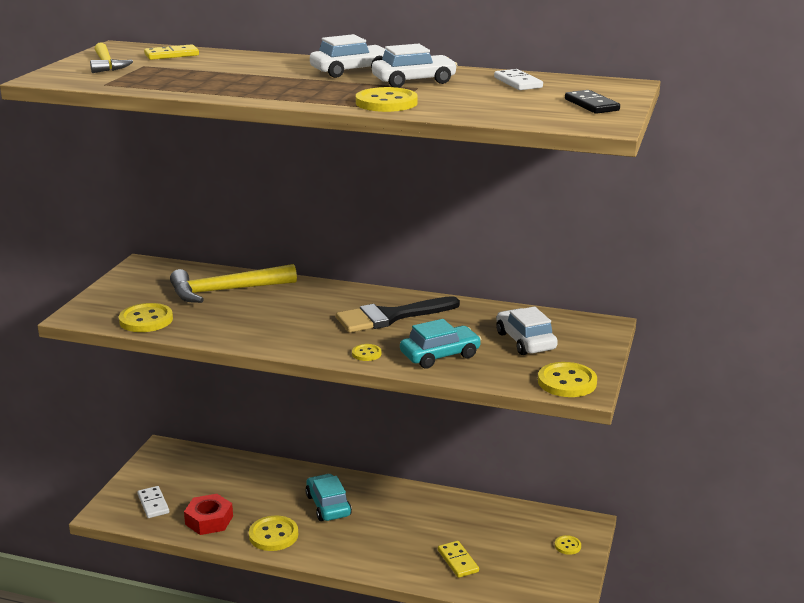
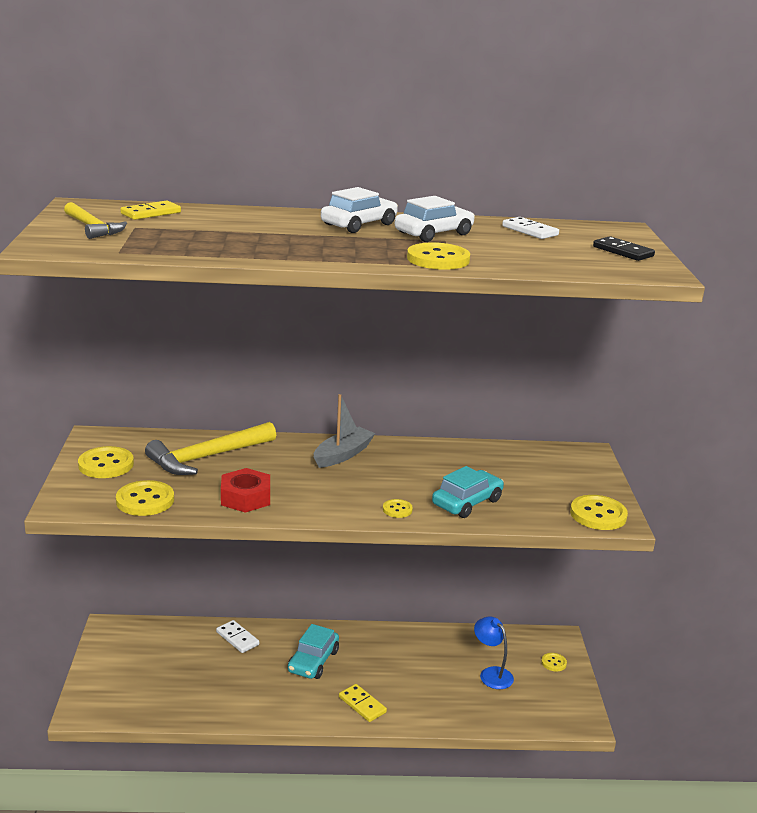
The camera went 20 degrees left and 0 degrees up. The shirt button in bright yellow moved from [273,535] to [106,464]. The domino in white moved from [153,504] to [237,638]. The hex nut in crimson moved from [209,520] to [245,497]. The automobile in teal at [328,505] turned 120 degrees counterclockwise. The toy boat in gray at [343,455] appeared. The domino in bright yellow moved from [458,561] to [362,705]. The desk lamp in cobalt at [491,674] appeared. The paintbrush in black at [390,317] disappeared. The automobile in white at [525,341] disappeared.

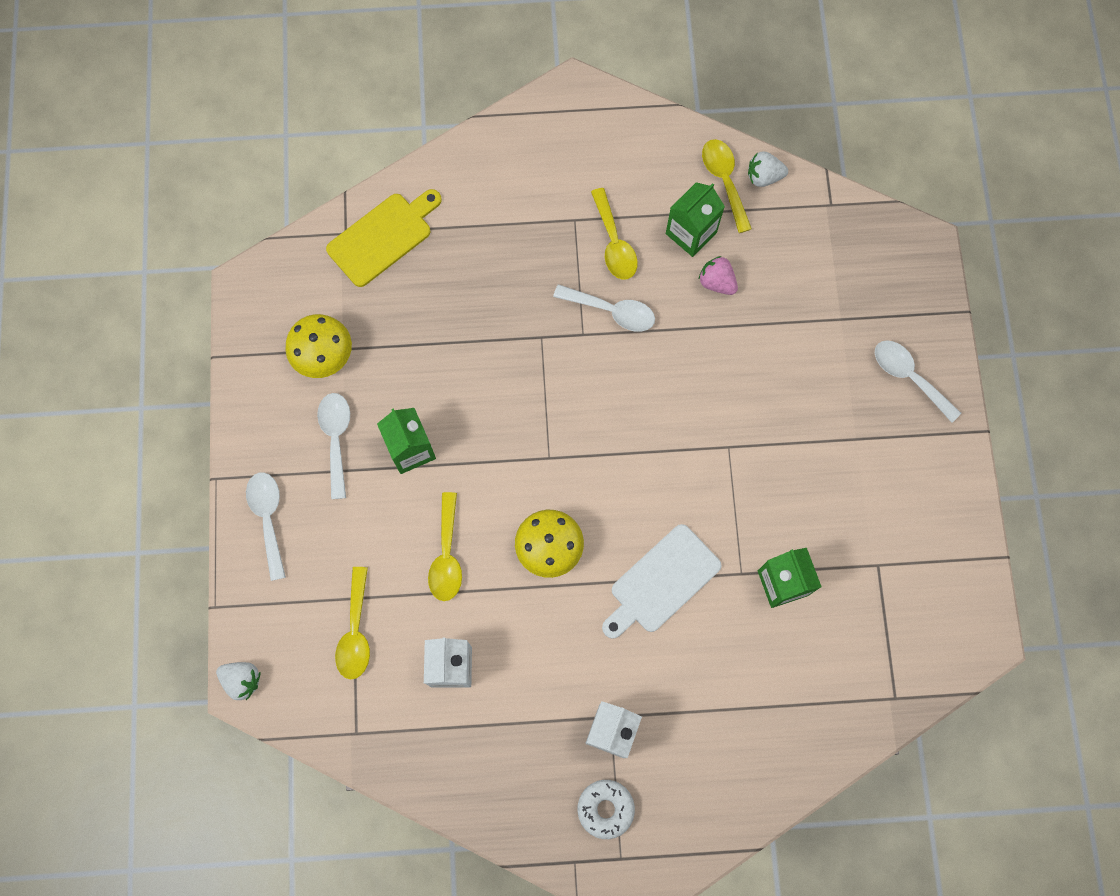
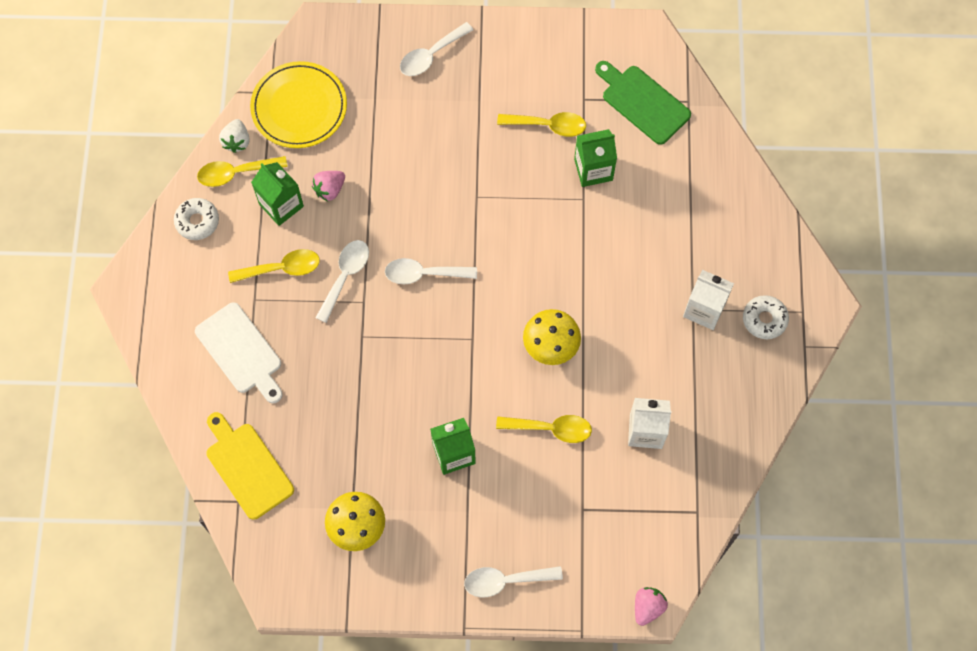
The camera went 85 degrees left and 5 degrees down. The donut in white at [197,221] appeared. The cutting board in white moved from [661,582] to [241,351]. The flat dish in bright yellow at [299,107] appeared. The teaspoon in white moved from [336,439] to [424,274]. The teaspoon in bright yellow moved from [355,631] to [548,125]. The cutting board in leaf-green at [642,102] appeared. The berry in white at [242,680] became the berry in pink at [647,607].

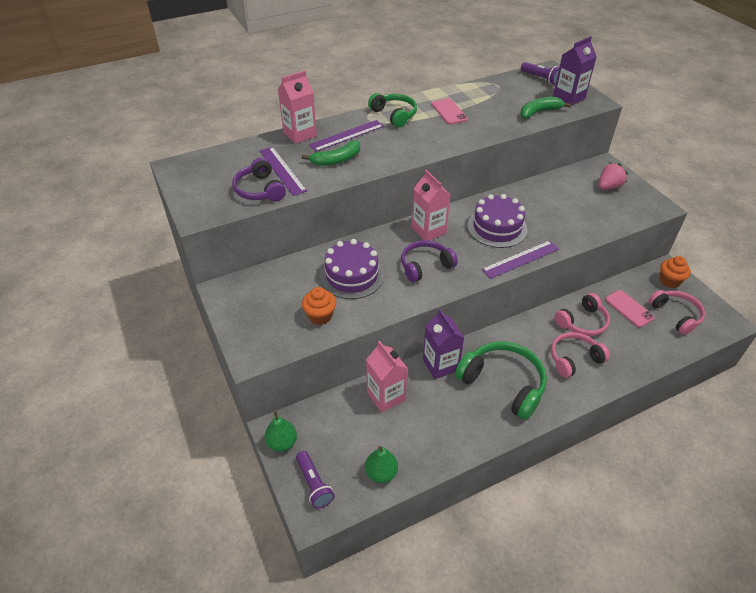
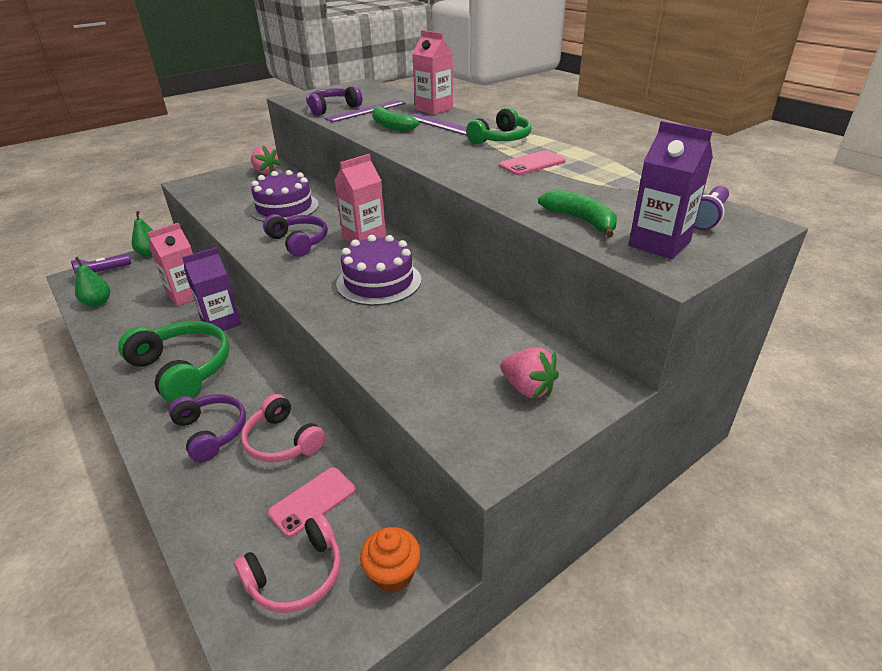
The camera went 80 degrees right and 10 degrees down. The headphones in leaf-green at [503,384] turned 75 degrees counterclockwise. The headphones in pink at [574,359] became the headphones in royal purple at [211,432]. The berry in pink at [266,172] appeared. The fairy cake in bright orange at [320,316] disappeared. The measuring stick in royal purple at [520,259] disappeared.

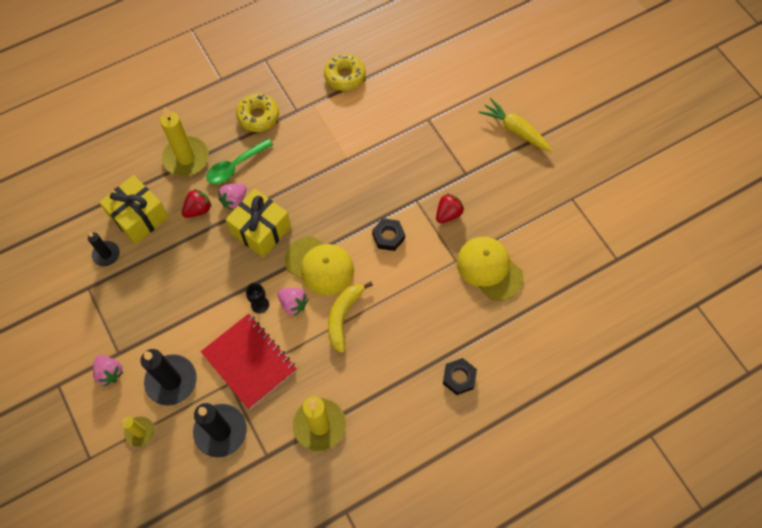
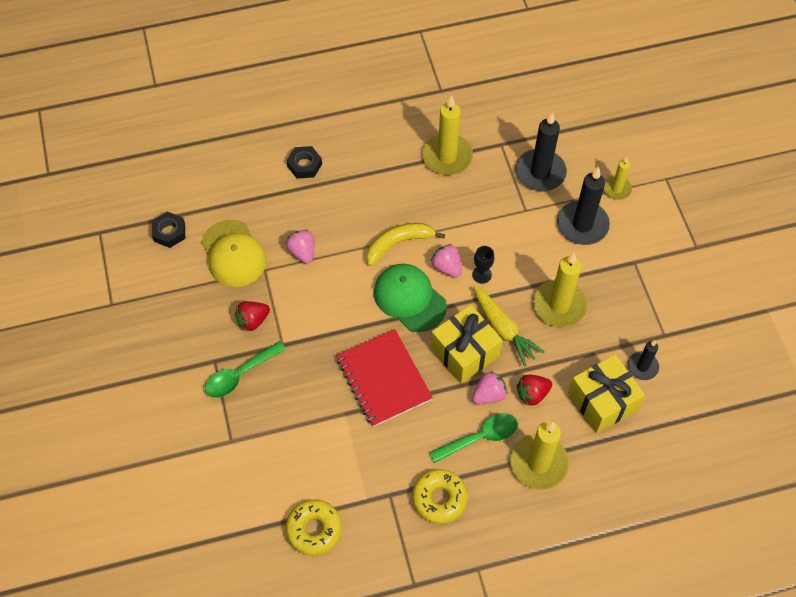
The camera went 165 degrees left and 5 degrees down. The hex nut in black moved from [388,236] to [169,232]. The teaspoon in leaf-green at [240,375] appeared. The berry in pink moved from [110,373] to [302,252]. The notebook in crimson moved from [249,361] to [383,379]. The banana in bright yellow at [343,316] turned 150 degrees counterclockwise. The peaked cap in bright yellow at [320,266] became the peaked cap in leaf-green at [409,299]. The root vegetable in bright yellow moved from [515,130] to [503,329]. The wax candle in bright yellow at [559,305] appeared.

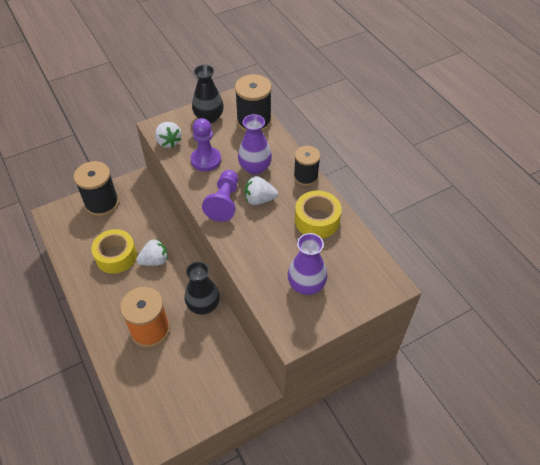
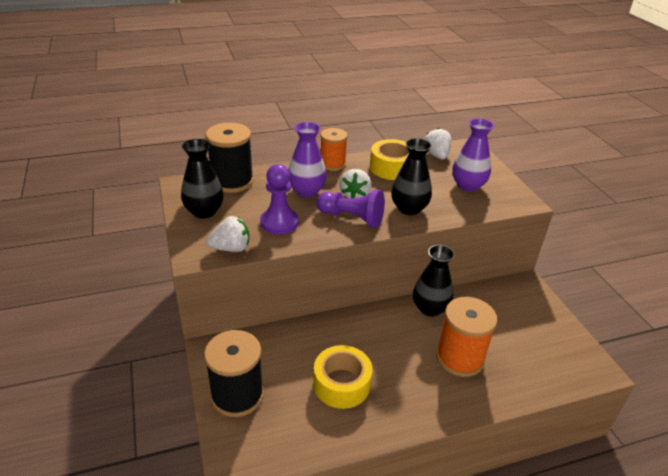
The camera went 80 degrees left and 15 degrees down. The reel of thread in black at [305,177] became the reel of thread in bright orange at [332,164]. The flower vase in black at [409,208] appeared. The berry in white moved from [155,261] to [436,155].

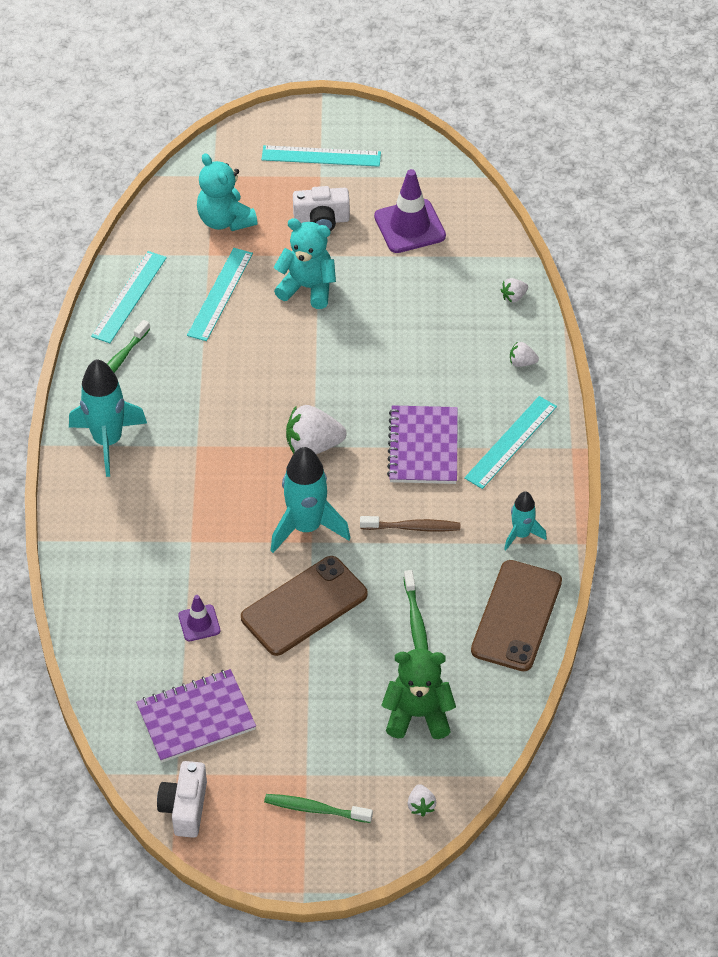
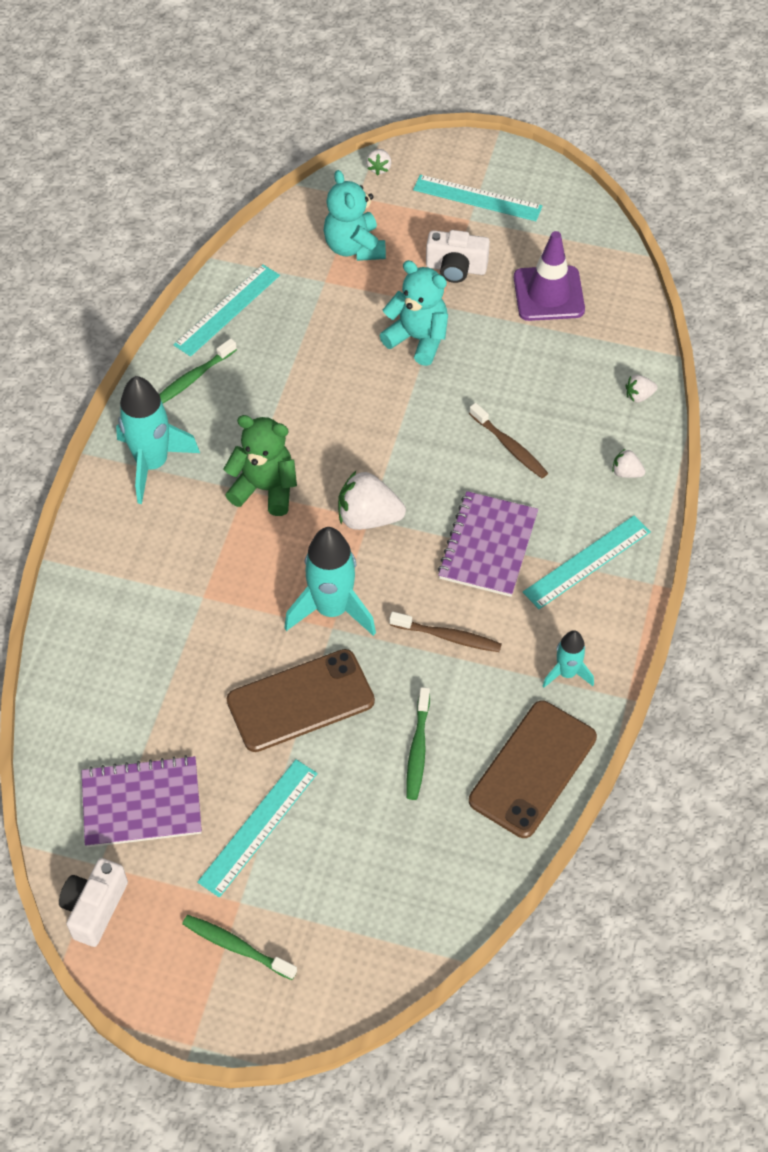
The camera went 15 degrees right and 5 degrees up. The measuring stick in teal moved from [220,294] to [258,827]. The teddy bear in leaf-green moved from [418,715] to [265,489]. The berry in white moved from [421,806] to [379,168]. The toothbrush in brown at [509,446] appeared. The road cone in royal purple at [199,623] disappeared.

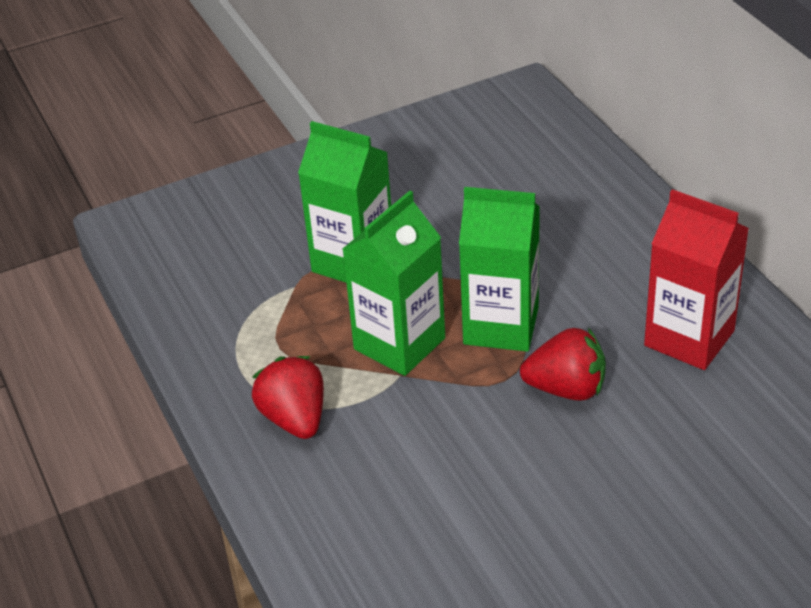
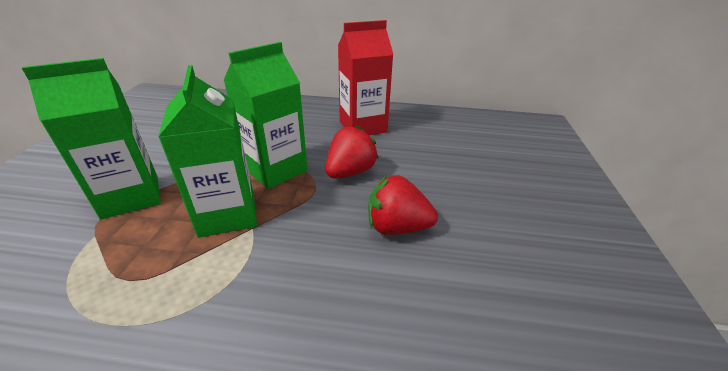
The camera went 60 degrees left and 5 degrees down. The berry in crimson moved from [294,419] to [397,227].

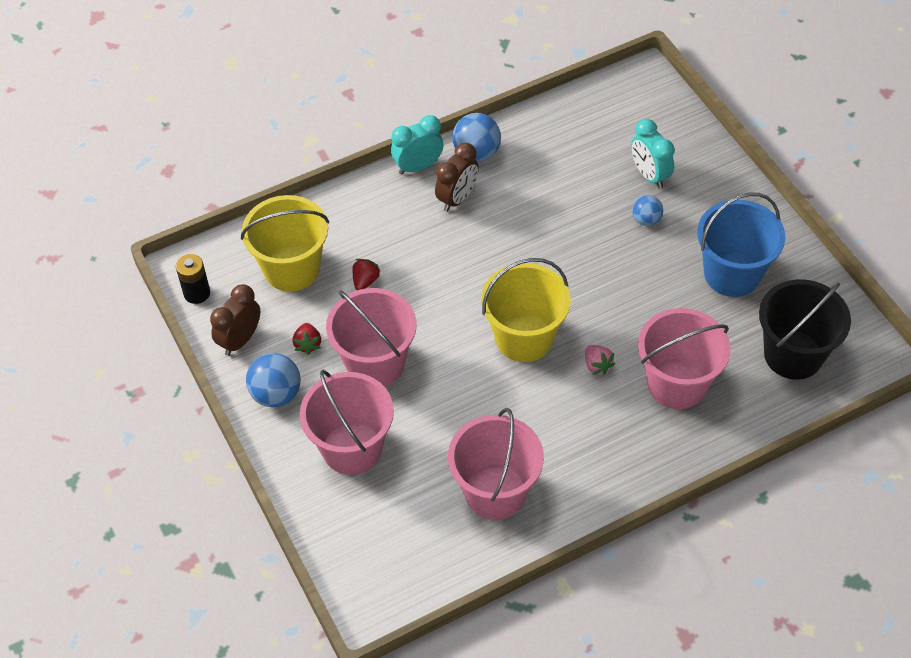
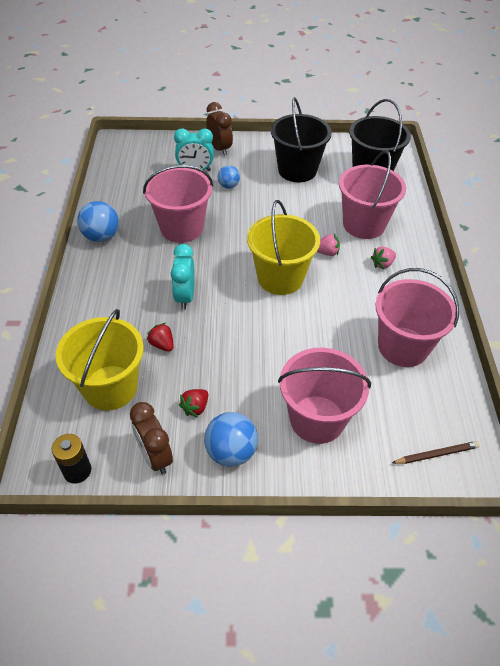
The camera went 65 degrees left and 5 degrees down. The bucket in pink moved from [375,363] to [181,228]. The bedside clock in teal moved from [418,166] to [185,297]. The berry in crimson at [308,344] turned 105 degrees clockwise. The bedside clock in brown moved from [457,198] to [220,149]. The bucket in cobalt at [732,274] became the bucket in black at [297,170]. The berry in pink at [382,264] appeared. The lead pencil in brown at [436,454] appeared.

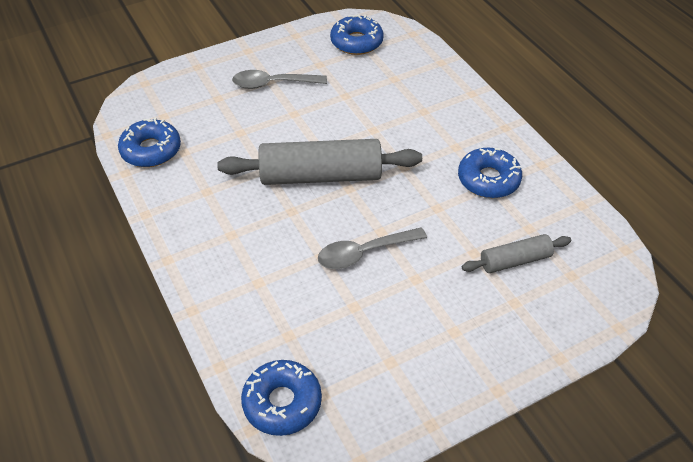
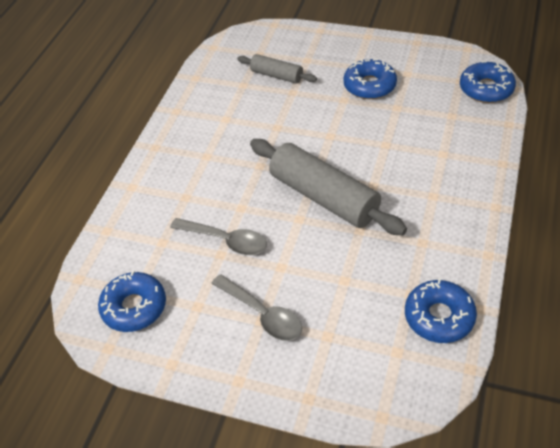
The camera went 130 degrees left and 0 degrees up. The teaspoon in gray moved from [364,253] to [226,241]. The donut in cobalt moved from [488,179] to [369,86].

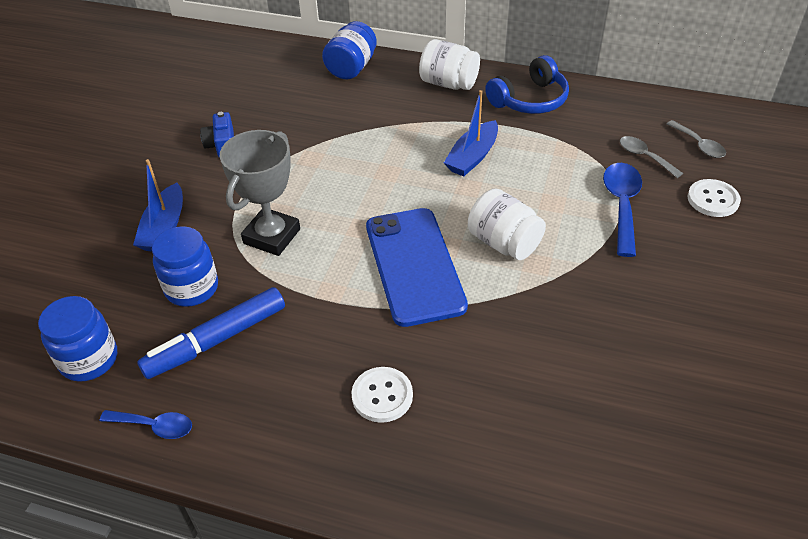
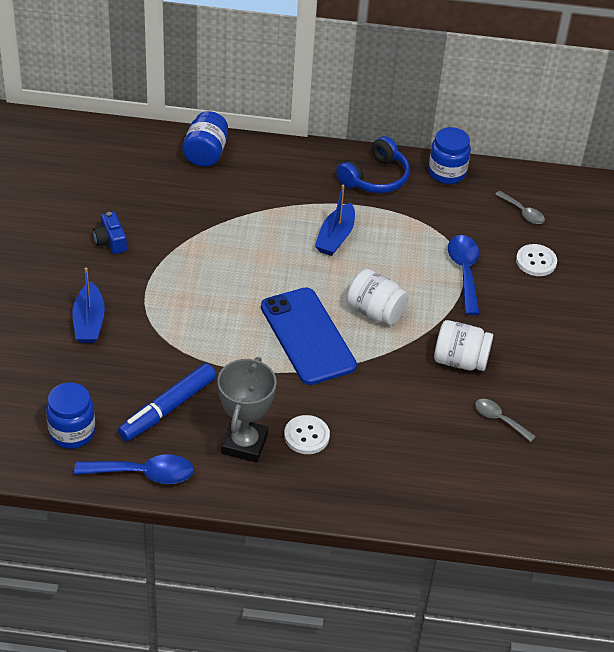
The camera went 15 degrees left and 0 degrees up. The teaspoon in cobalt at [154,426] changed to 1.63 times the size. The prize cup in gray moved from [272,236] to [244,444]. The jam jar in cobalt moved from [192,288] to [447,173]. The jam jar in white moved from [448,83] to [460,360]. The teaspoon in gray moved from [644,157] to [499,419].

